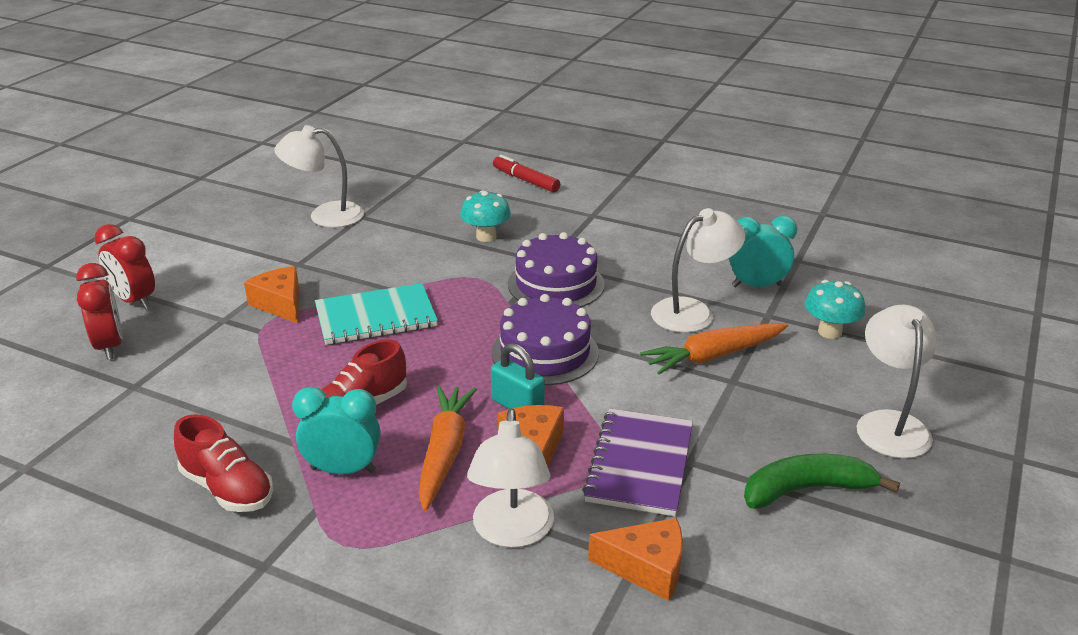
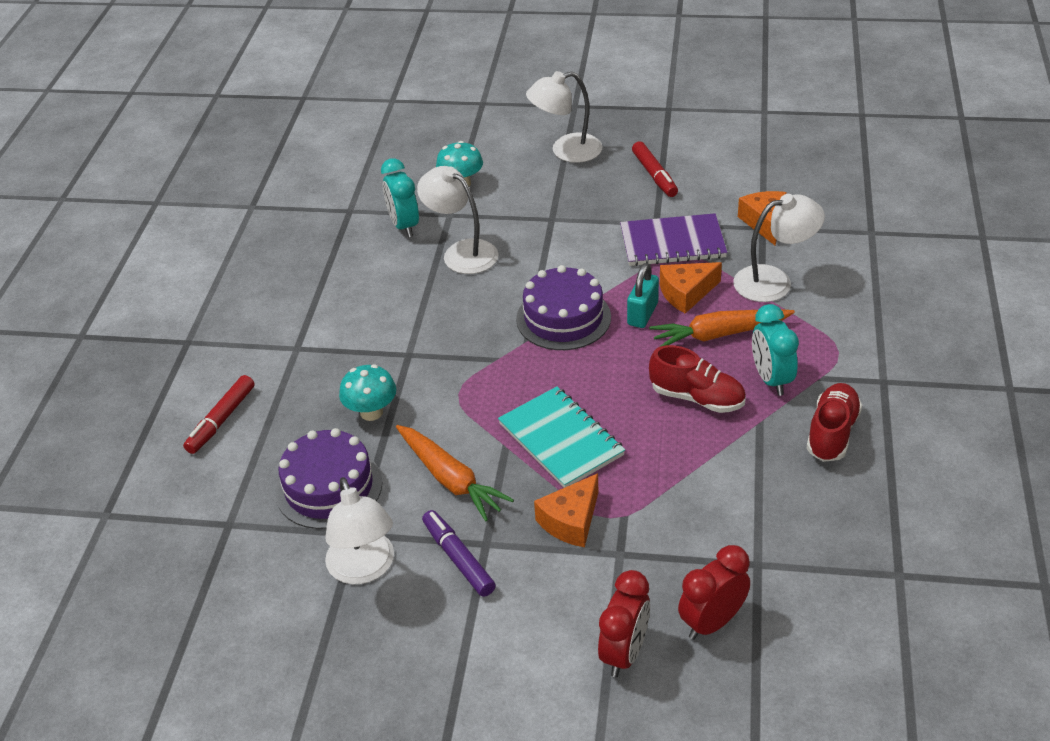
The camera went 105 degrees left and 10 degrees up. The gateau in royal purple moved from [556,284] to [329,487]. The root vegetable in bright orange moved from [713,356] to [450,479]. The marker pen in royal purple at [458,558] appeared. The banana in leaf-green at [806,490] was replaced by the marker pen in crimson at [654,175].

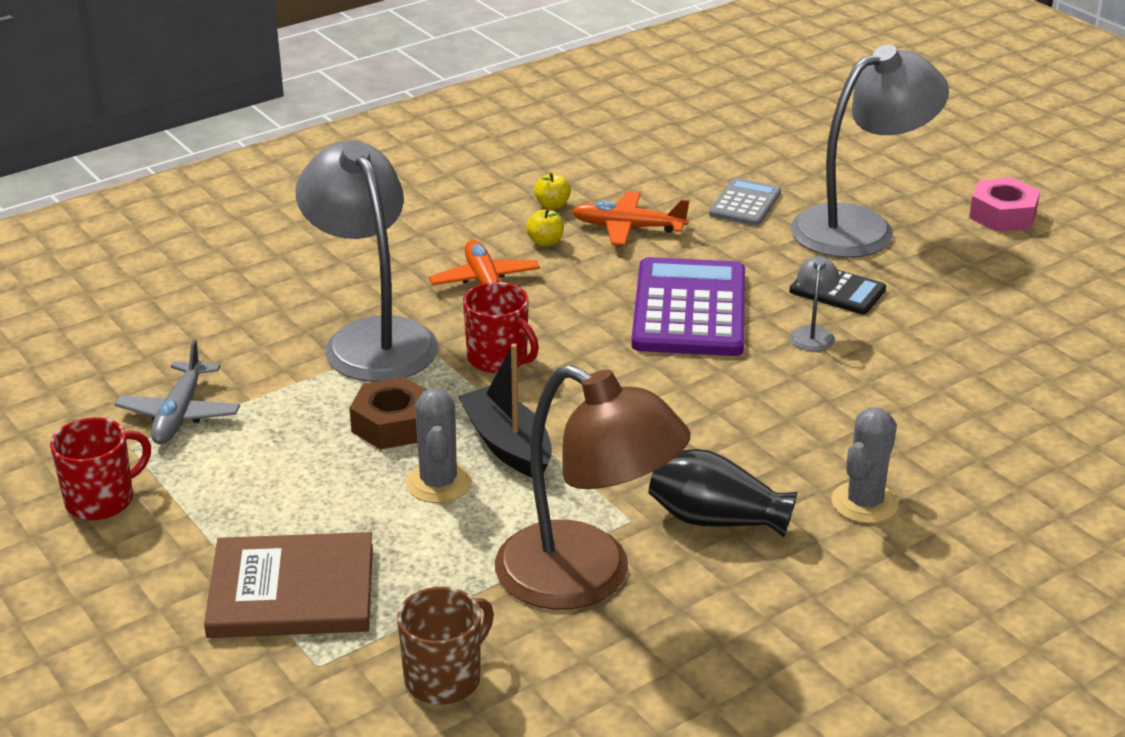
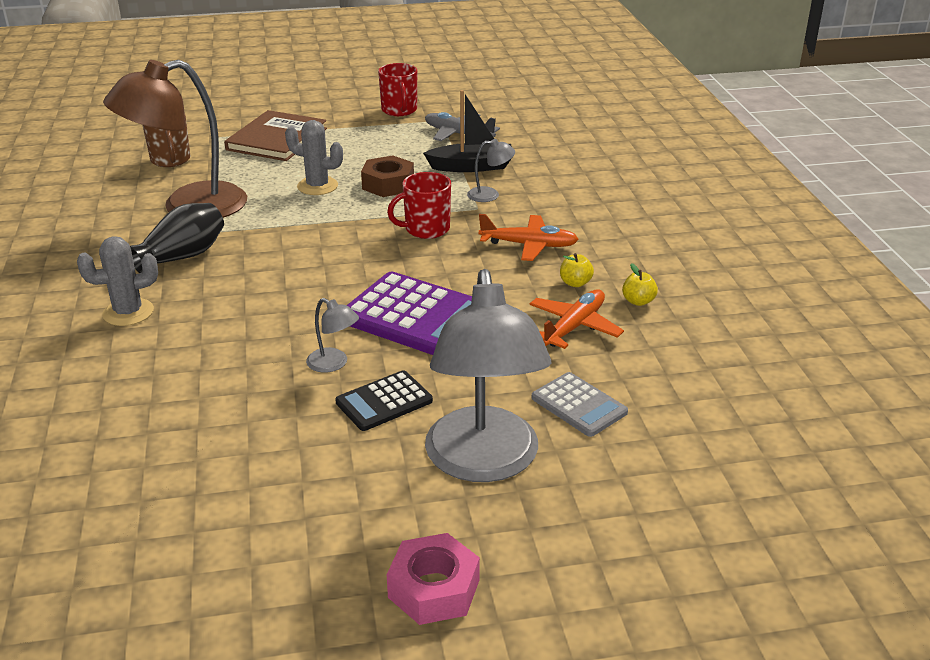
The camera went 115 degrees right and 0 degrees up. The saguaro cactus in gray at [864,503] turned 75 degrees counterclockwise. The toy boat in black moved from [507,445] to [472,167]. The desk lamp in gray at [372,338] changed to 0.40 times the size.

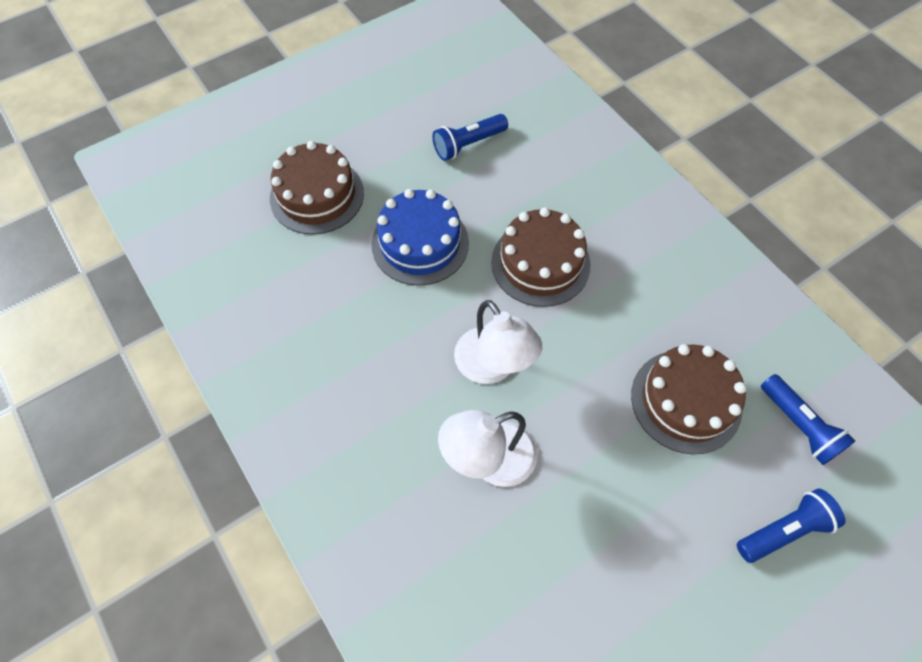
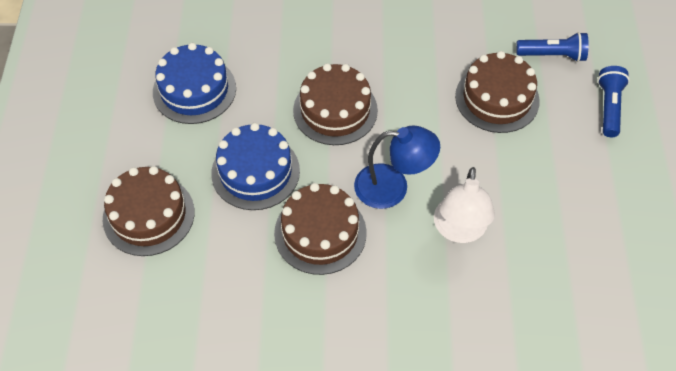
The camera went 55 degrees left and 5 degrees down. The torch in cobalt at [468,144] was replaced by the gateau in cobalt at [194,90]. The gateau in brown at [320,233] appeared. The desk lamp in white at [493,367] became the desk lamp in cobalt at [393,187].

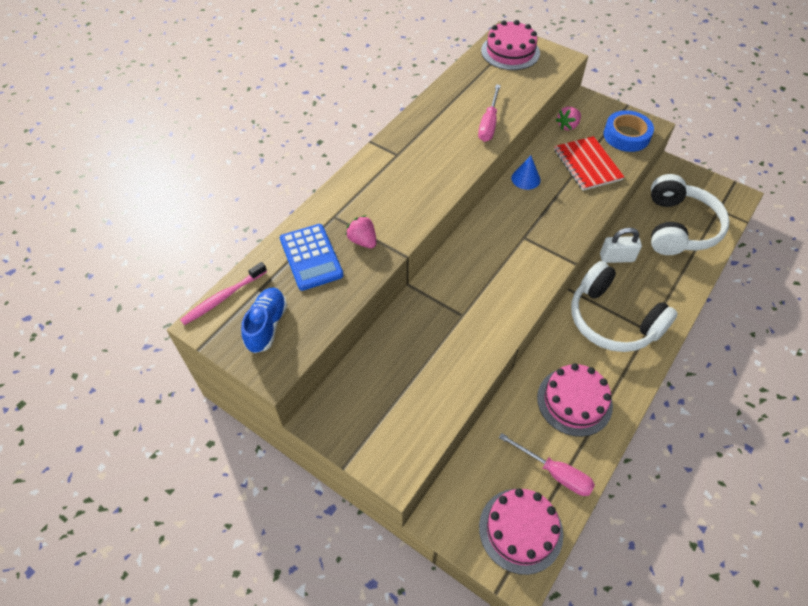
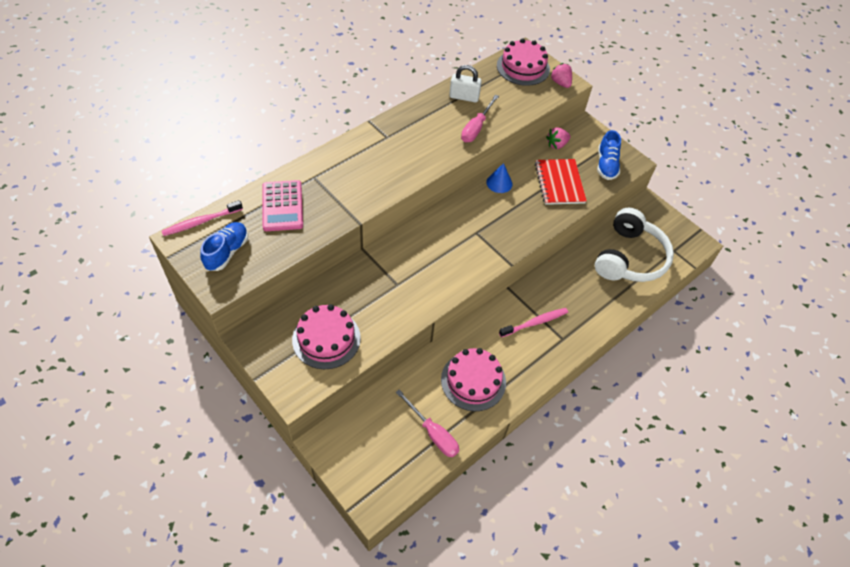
The camera went 10 degrees right and 0 degrees up. The calculator in cobalt at [311,257] became the calculator in pink at [282,206]. The gateau in pink moved from [520,530] to [326,339]. The padlock in white moved from [616,258] to [464,97]. The headphones in white at [612,320] was replaced by the toothbrush in pink at [535,322]. The berry in pink moved from [362,241] to [560,83]. The sticky tape in cobalt at [626,136] was replaced by the lace-up shoe in cobalt at [606,165].

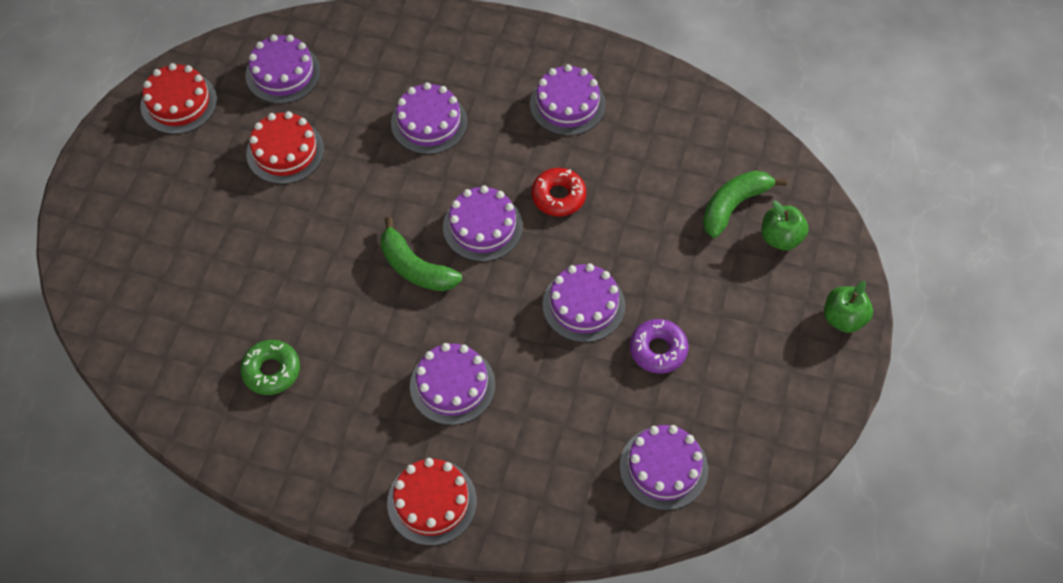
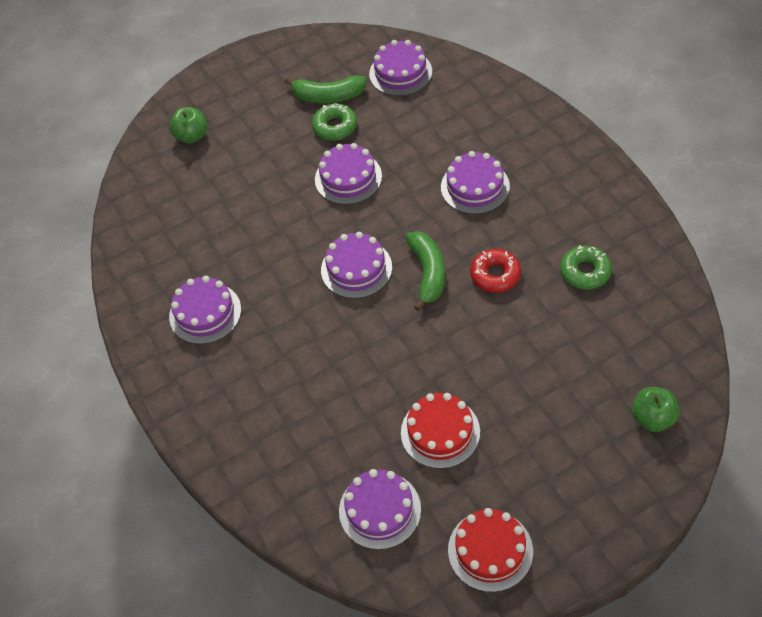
The camera went 130 degrees left and 5 degrees down. The banana in leaf-green moved from [733,206] to [328,96]. The donut in royal purple at [658,350] became the donut in leaf-green at [335,127]. The donut in crimson moved from [558,196] to [495,275]. The toy apple in leaf-green moved from [843,318] to [653,418]. The gateau in crimson at [432,502] disappeared. The gateau in royal purple at [429,122] disappeared.

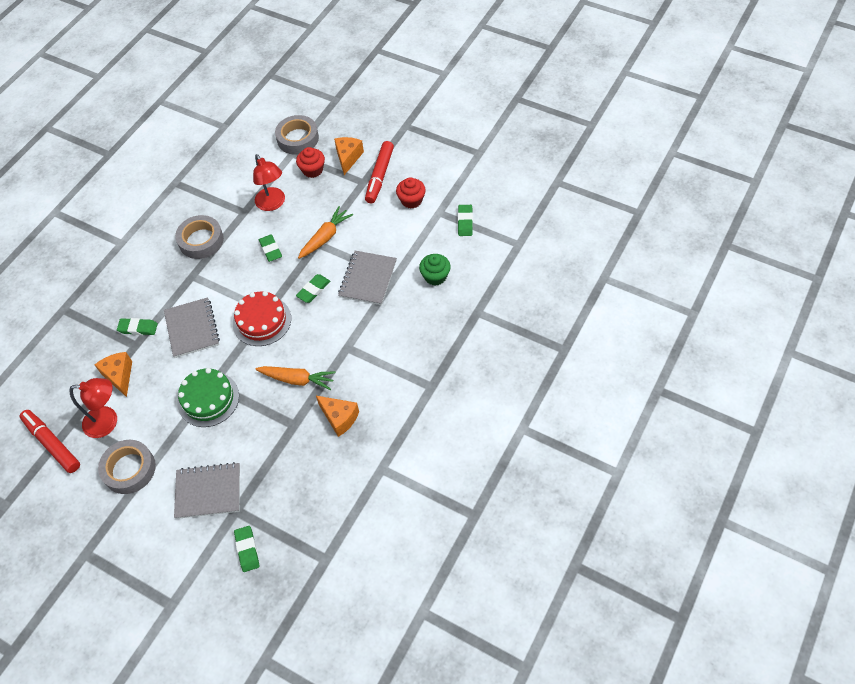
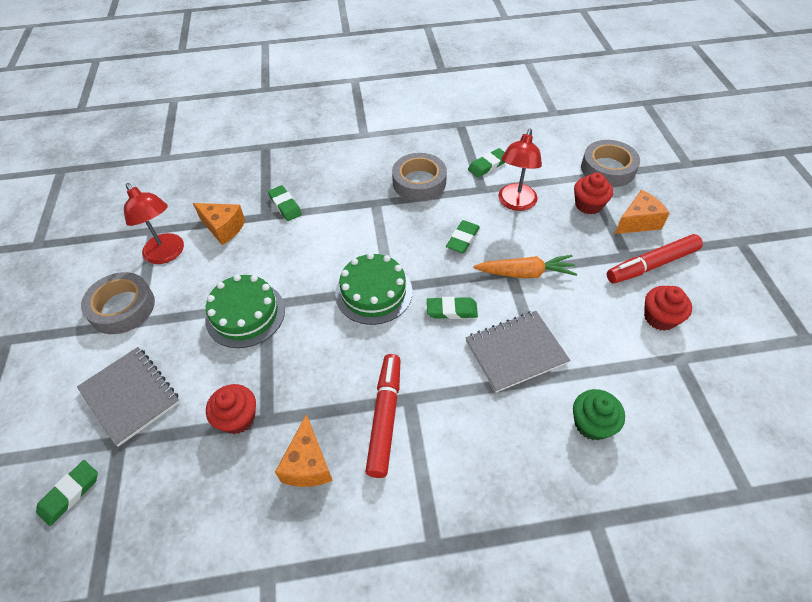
The camera went 50 degrees right and 5 degrees down. The cheese wedge in bright orange at [119,376] turned 90 degrees clockwise. The fairy cake in crimson at [238,418] appeared. The gateau in crimson at [262,321] became the gateau in leaf-green at [373,292]. The marker pen in crimson moved from [52,444] to [385,418]. The gum eraser in leaf-green moved from [465,222] to [488,165]. The notebook in gray at [192,328] disappeared. The root vegetable in bright orange at [297,380] disappeared.

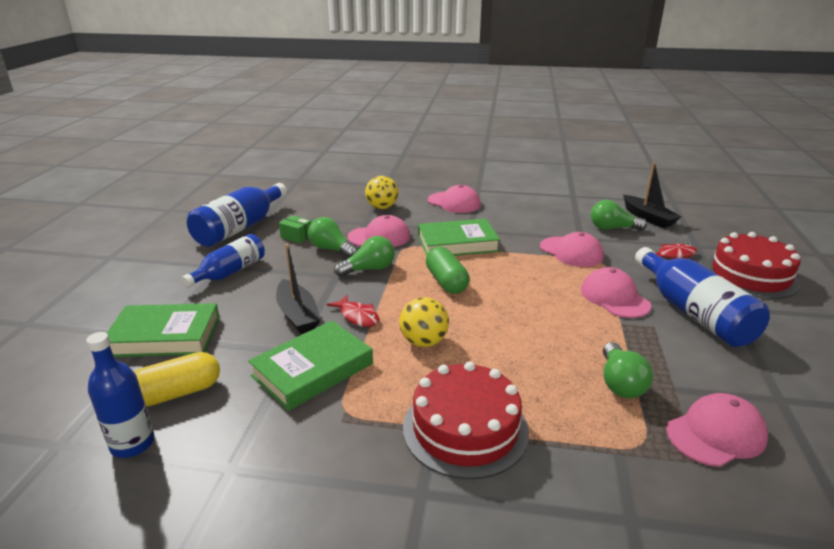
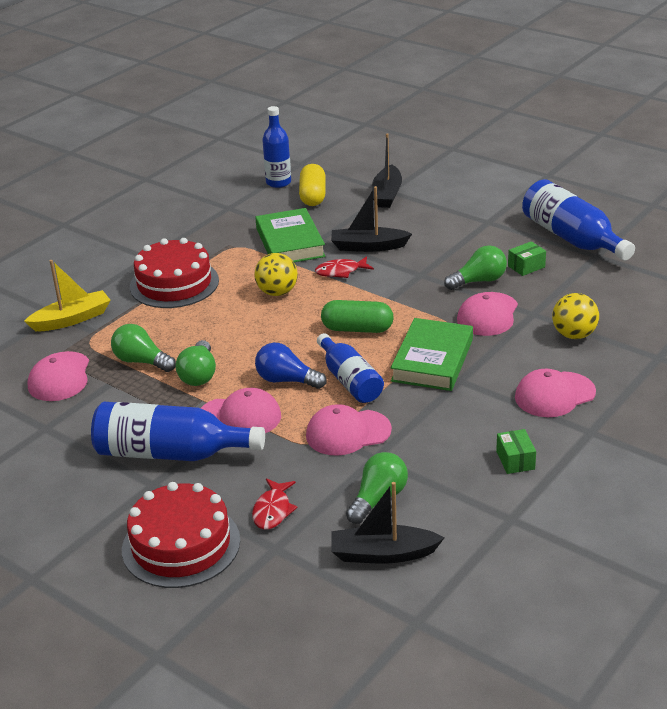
The camera went 120 degrees right and 5 degrees up. The toy boat in bright yellow at [72,319] appeared. The lightbulb in leaf-green moved from [369,269] to [199,375]. The lightbulb in cobalt at [286,380] appeared. The drink bottle in cobalt moved from [230,272] to [349,380]. The hardback in leaf-green at [165,336] was replaced by the toy boat in black at [387,194]. The package in leaf-green at [515,460] appeared.

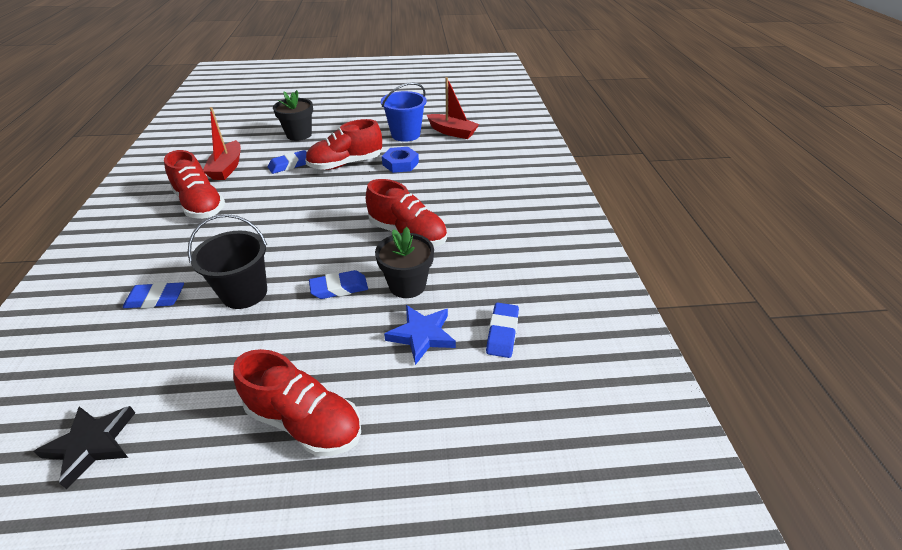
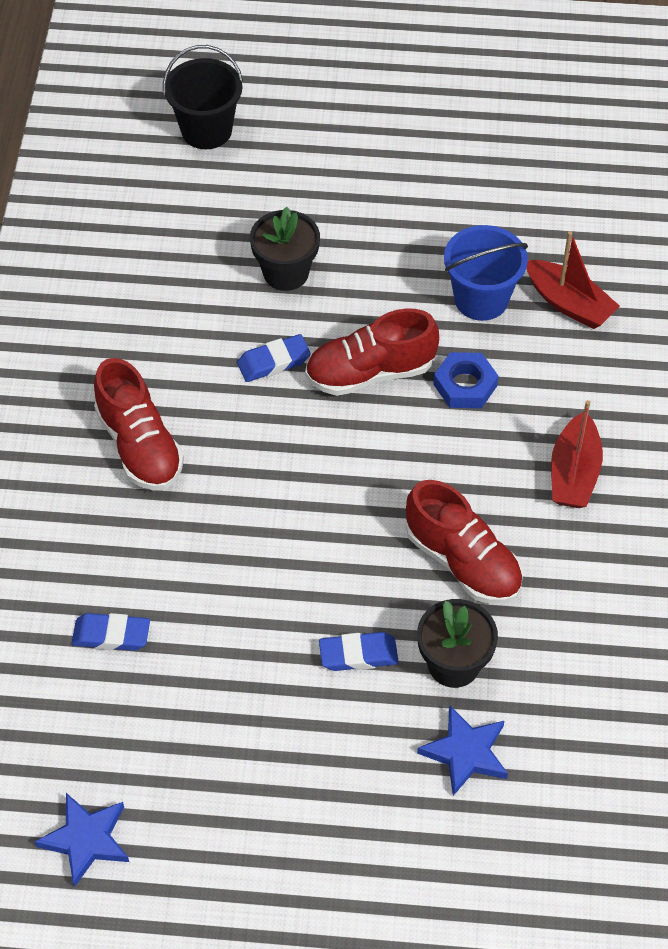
The camera went 10 degrees right and 15 degrees up. The star shape in black at [92,444] became the star shape in cobalt at [86,840]. The bucket in black moved from [244,293] to [206,130]. The toy boat in crimson moved from [227,168] to [574,473]. The lace-up shoe in crimson at [305,421] disappeared. The gum eraser in cobalt at [502,333] disappeared.

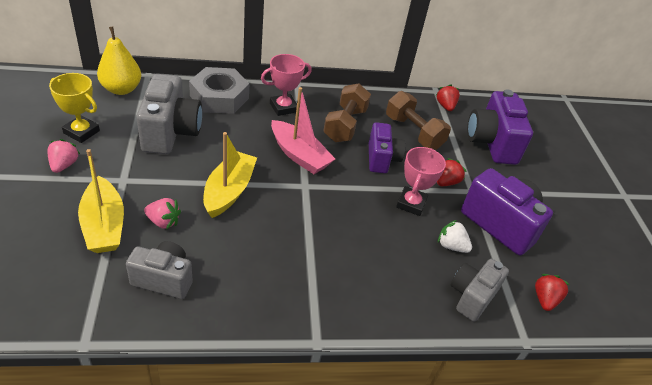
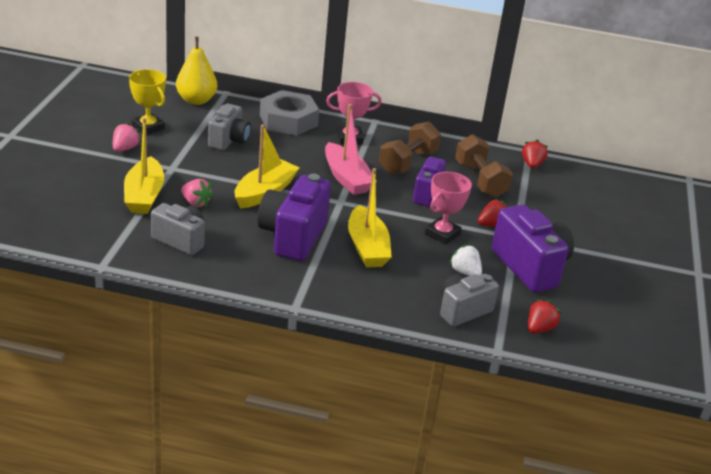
The camera went 20 degrees right and 10 degrees down. The camera in gray at [170,132] changed to 0.65 times the size. The camera in royal purple moved from [491,143] to [293,236]. The toy boat in bright yellow at [367,247] appeared.

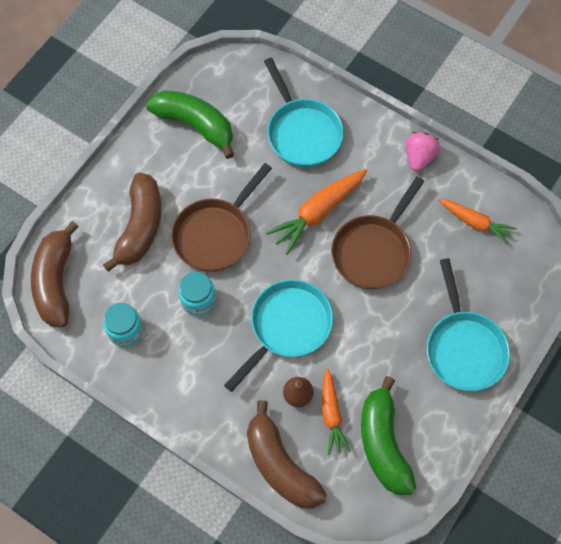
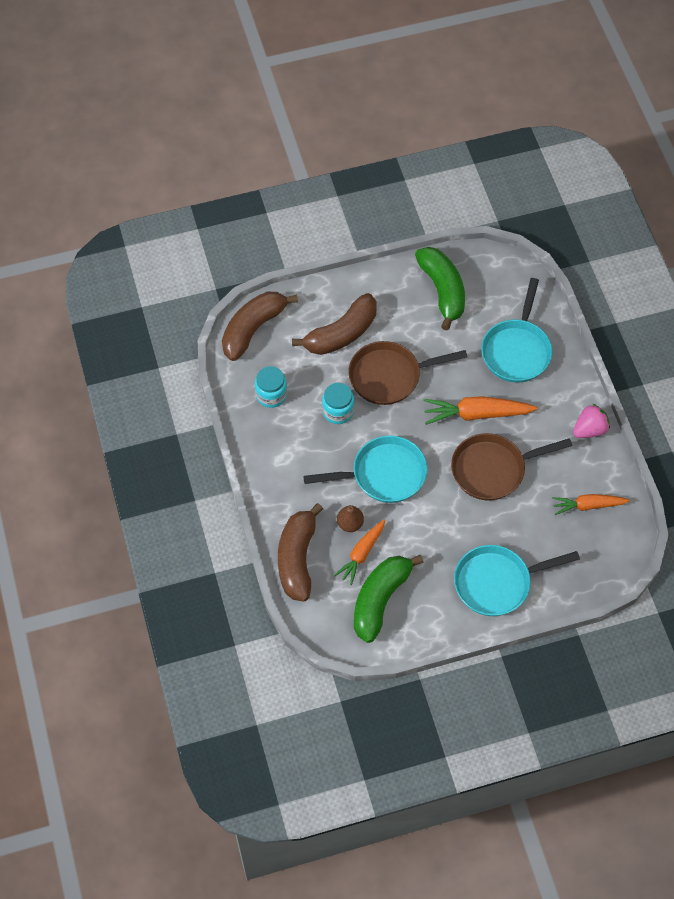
The camera went 40 degrees right and 5 degrees down. The skillet in teal at [464,348] turned 45 degrees clockwise. The root vegetable in bright orange at [475,223] turned 105 degrees clockwise.

